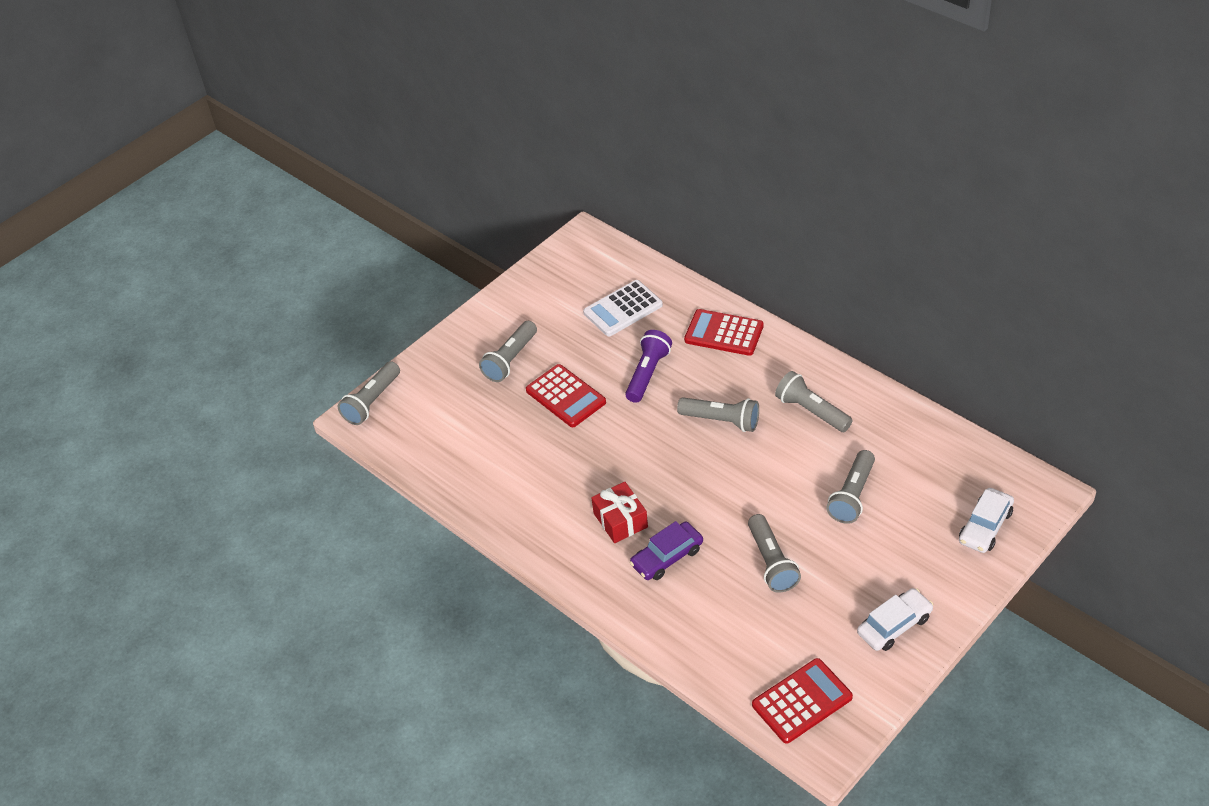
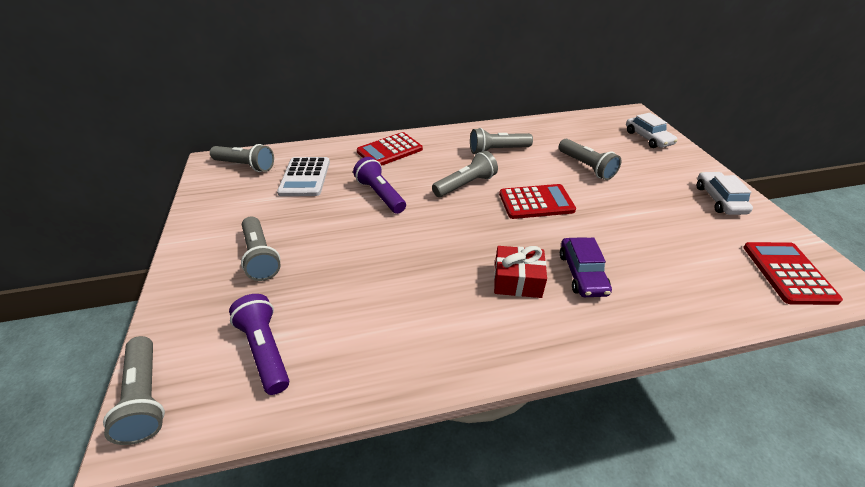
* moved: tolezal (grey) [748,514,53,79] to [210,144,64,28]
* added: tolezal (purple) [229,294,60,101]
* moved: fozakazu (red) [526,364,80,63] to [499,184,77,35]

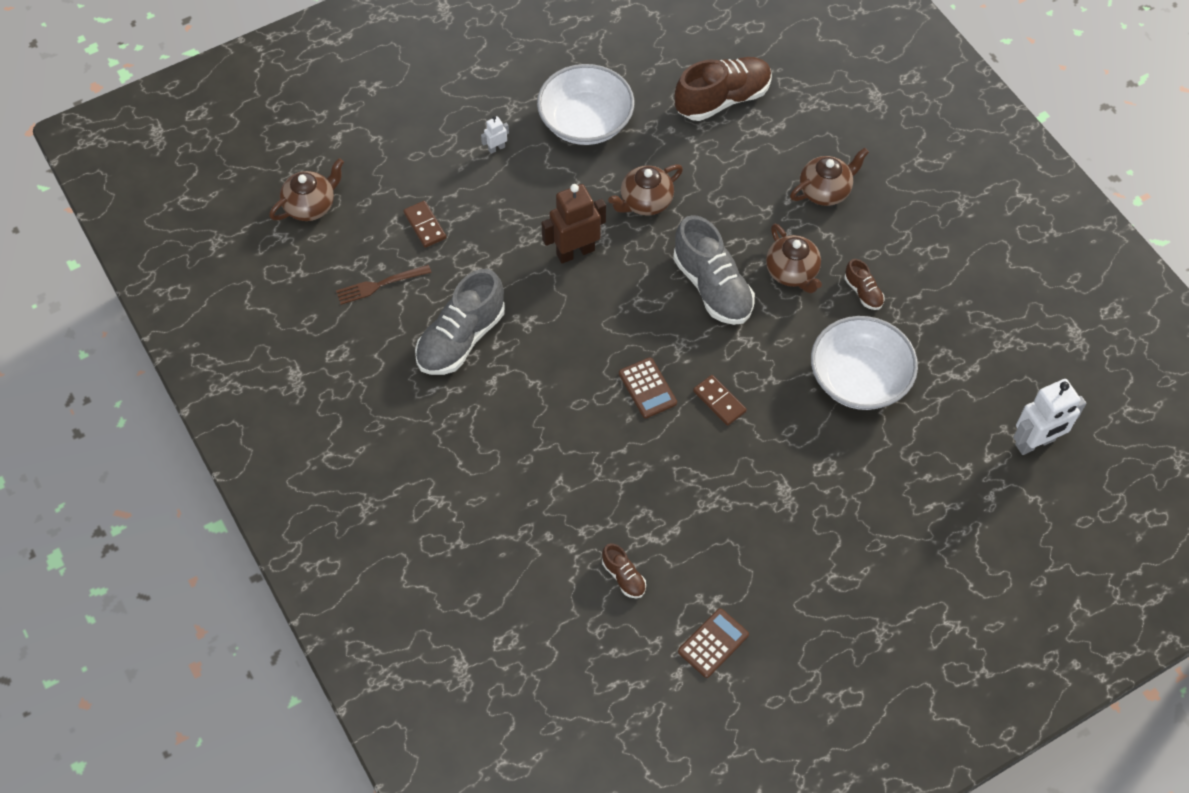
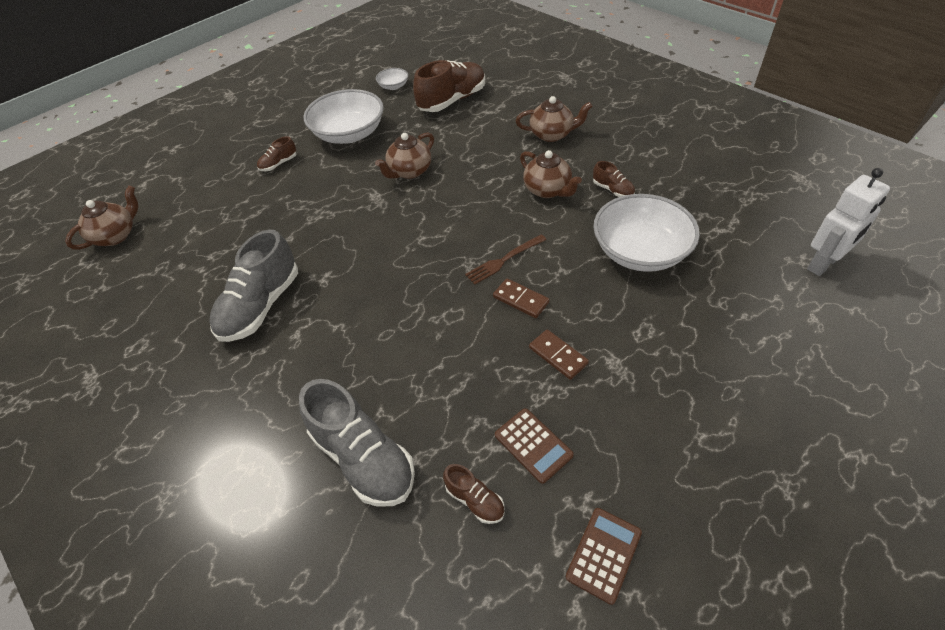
* replaced: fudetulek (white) [481,116,28,38] to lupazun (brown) [257,136,39,35]
* moved: lupazun (grey) [673,215,82,110] to [299,379,116,128]
* added: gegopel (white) [376,68,32,22]
* moved: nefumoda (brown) [336,265,96,40] to [465,235,81,50]
* moved: fozakazu (brown) [619,357,58,61] to [495,408,79,76]
* turned: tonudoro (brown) [790,148,79,58] = [516,96,77,46] 45 degrees clockwise
* moved: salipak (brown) [403,201,43,47] to [529,329,60,51]
* removed: fudetulek (brown) [541,184,65,80]

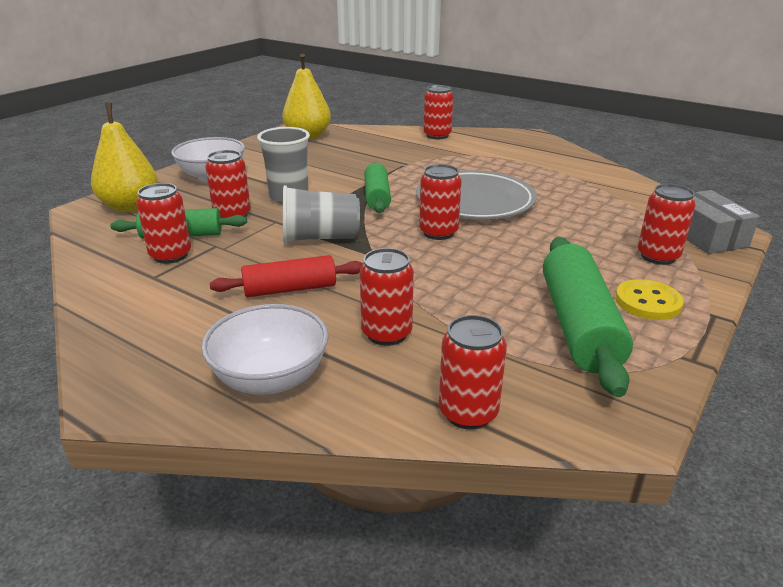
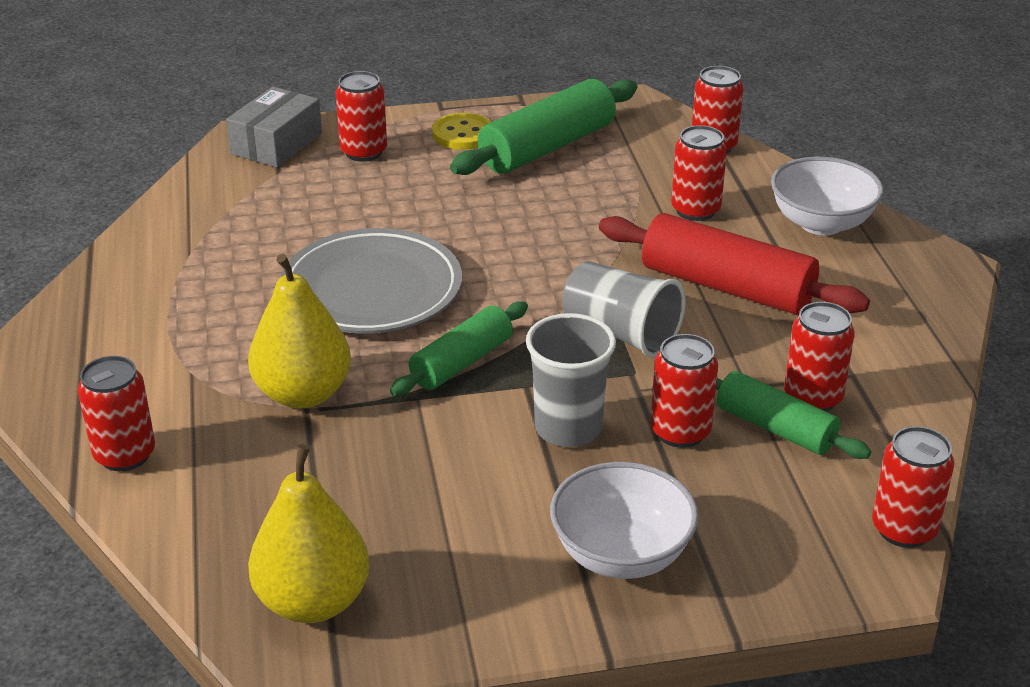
* moved: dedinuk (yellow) [91,103,67,109] to [248,254,103,154]
* resized: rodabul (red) [210,255,153,42] = [599,213,271,102] x1.59
* moved: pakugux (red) [419,164,43,76] to [872,426,83,122]

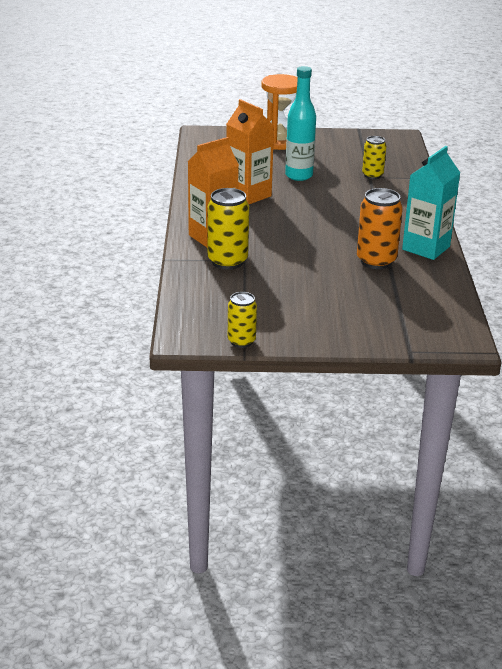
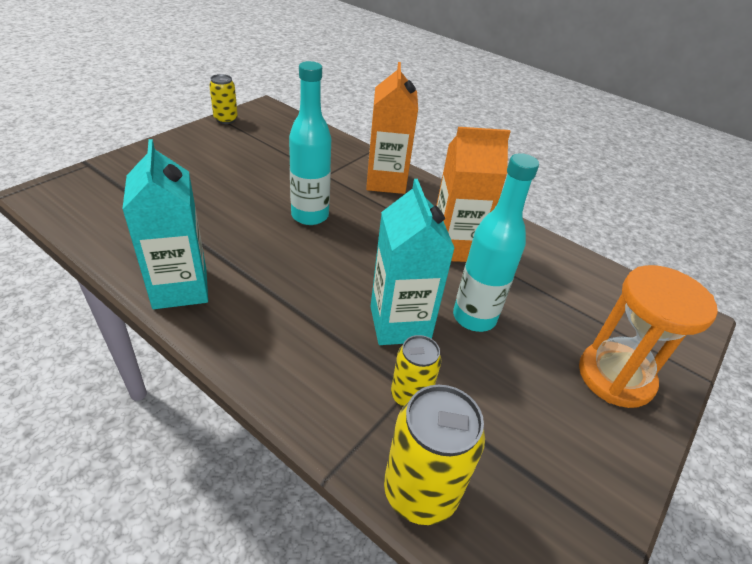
* added: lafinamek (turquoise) [289,61,42,164]
* added: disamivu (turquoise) [371,179,84,166]
* moved: pakugux (yellow) [207,188,42,82] to [384,385,101,140]
* removed: pakugux (orange) [357,188,46,81]

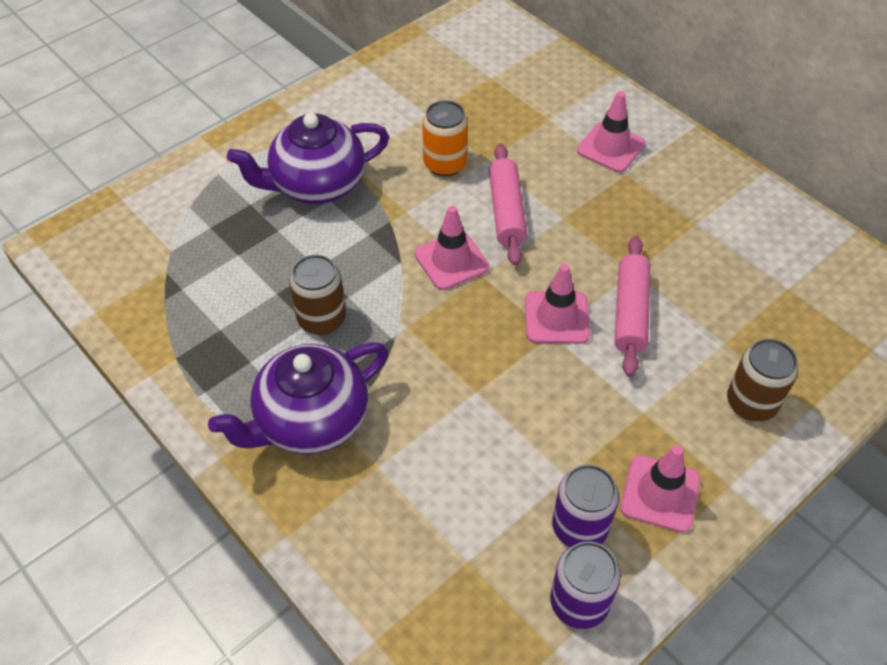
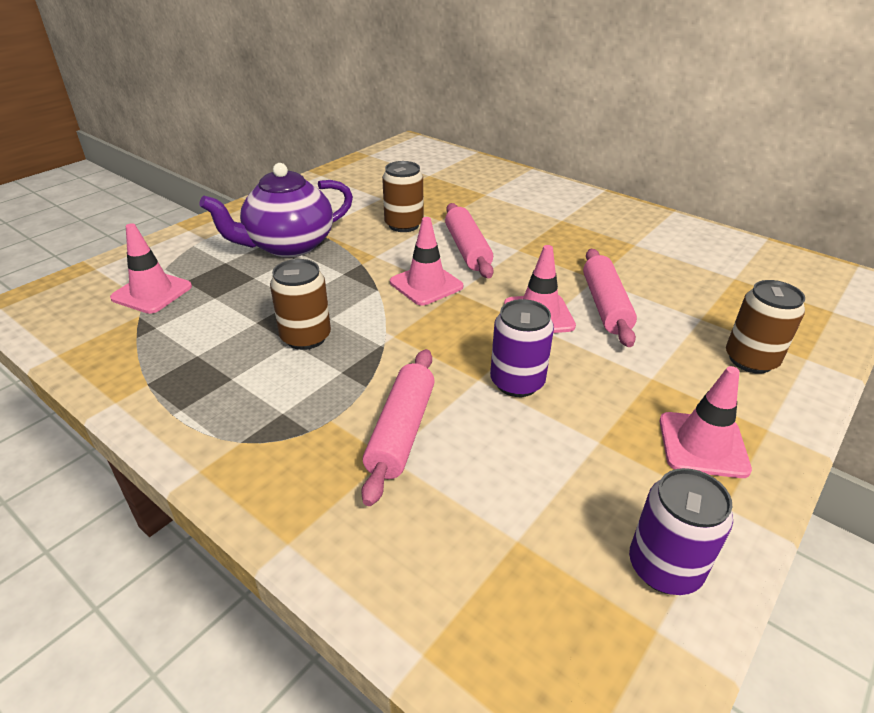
* moved: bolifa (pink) [577,91,69,81] to [110,223,82,91]
* added: rodabul (pink) [361,349,74,157]
* recoloured: pakugux (orange) [422,100,46,77] to pakugux (brown) [382,161,41,71]
* moved: pakugux (purple) [552,465,67,82] to [490,299,64,98]
* removed: tonudoro (purple) [208,342,180,112]

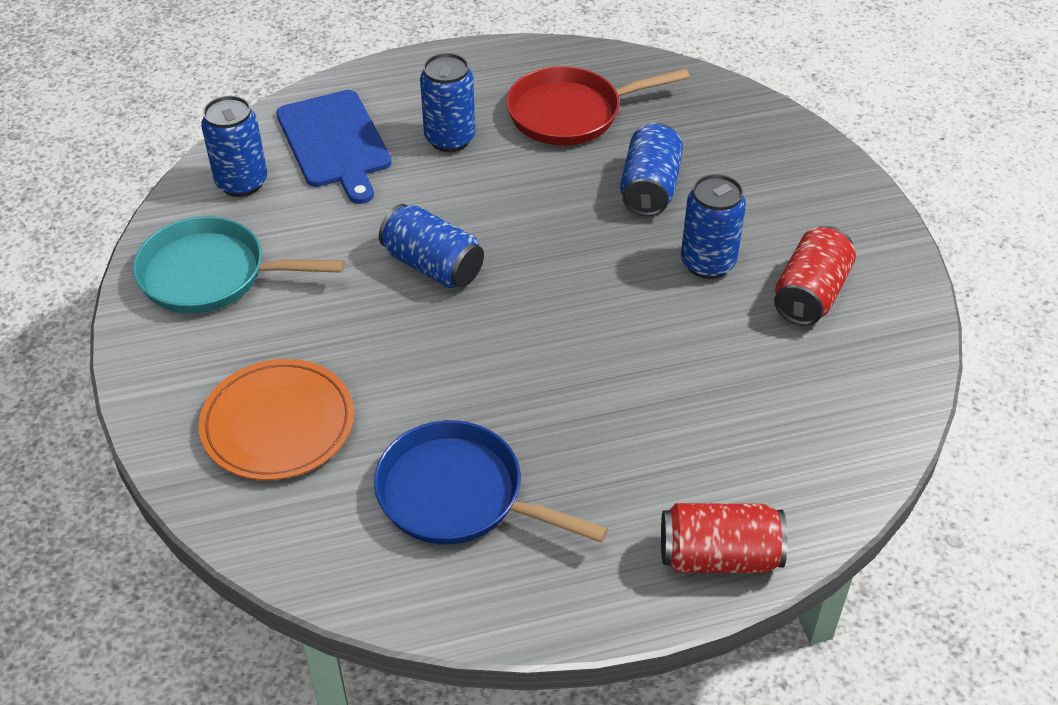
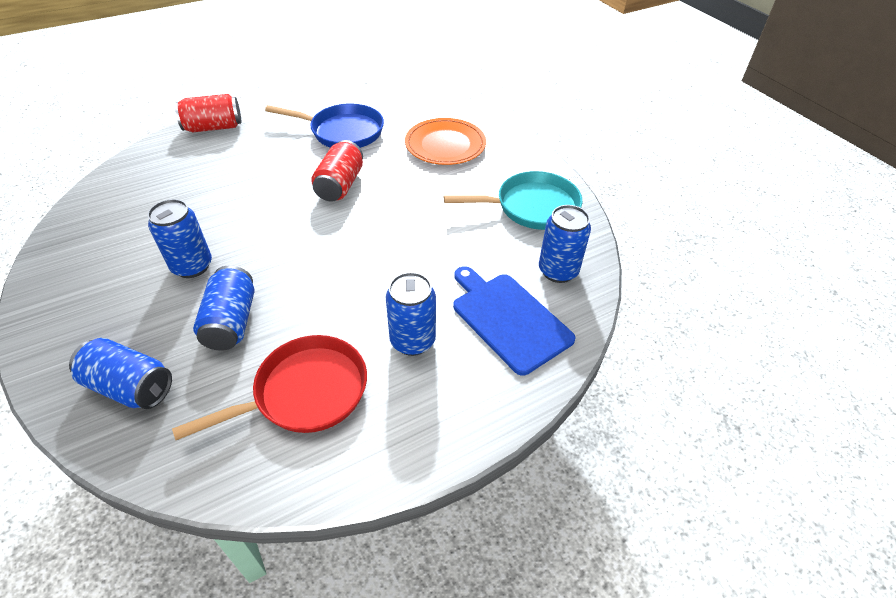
* moved: pakugux (blue) [379,204,105,84] to [69,338,103,71]
* moved: pakugux (red) [774,226,82,100] to [311,140,52,62]

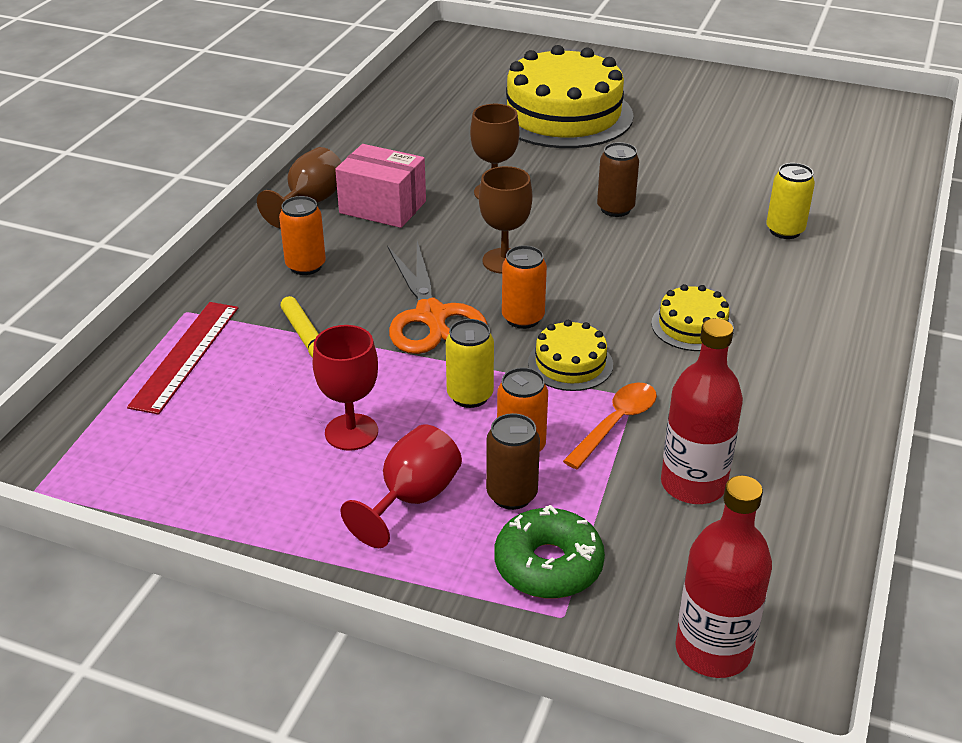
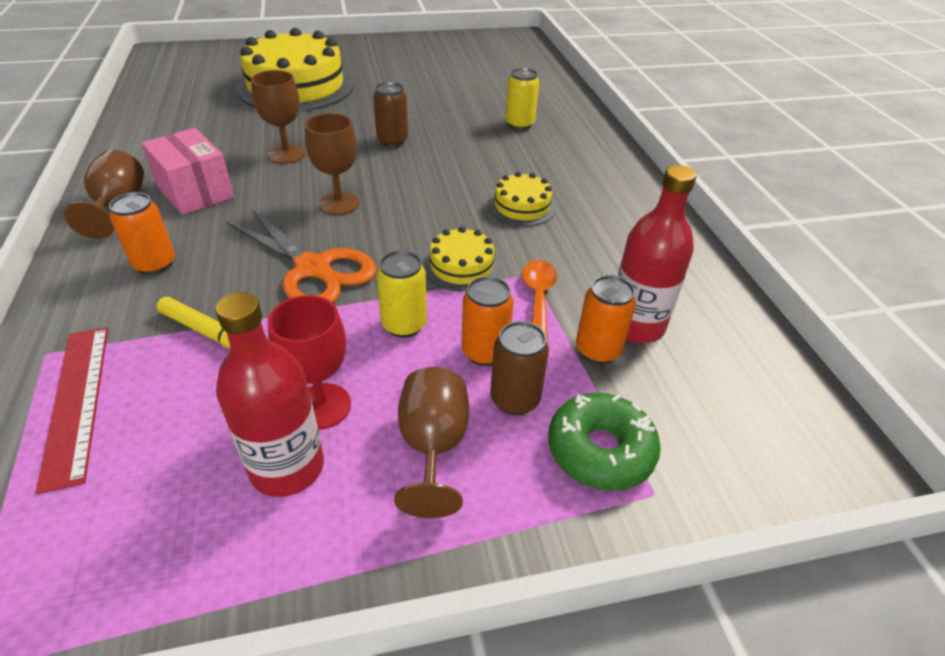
* turned: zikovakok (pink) [335,144,91,84] = [141,128,93,87] 60 degrees clockwise
* moved: lafinamek (red) [675,476,97,202] to [216,292,108,205]
* recoloured: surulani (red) [340,424,122,124] to surulani (brown) [394,367,75,151]
* moved: pakugux (orange) [502,245,45,84] to [576,275,60,89]

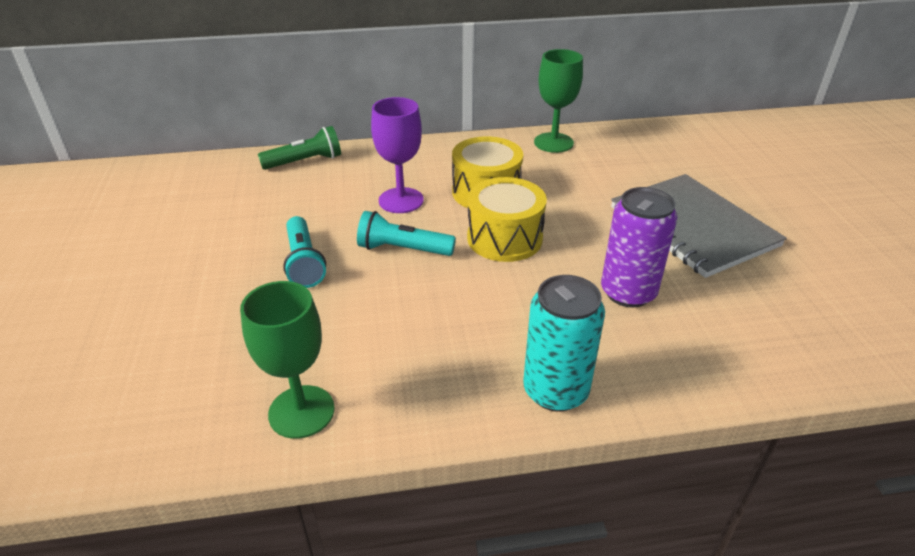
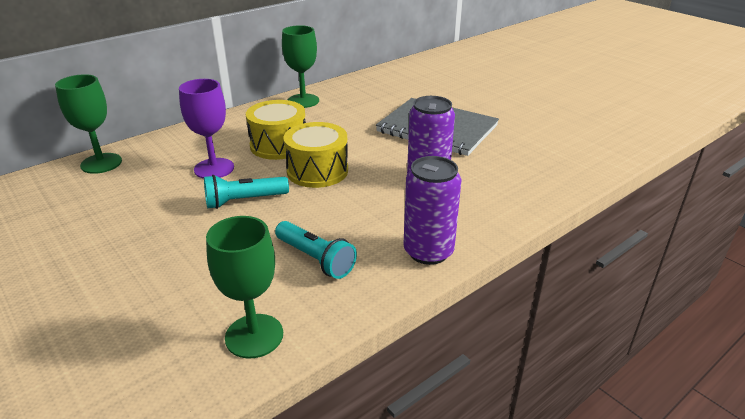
* replaced: tolezal (green) [258,126,83,44] to surulani (green) [55,74,67,100]
* moved: tolezal (turquoise) [283,216,43,72] to [275,221,82,58]
* recoloured: pakugux (turquoise) [523,275,82,137] to pakugux (purple) [404,156,58,109]

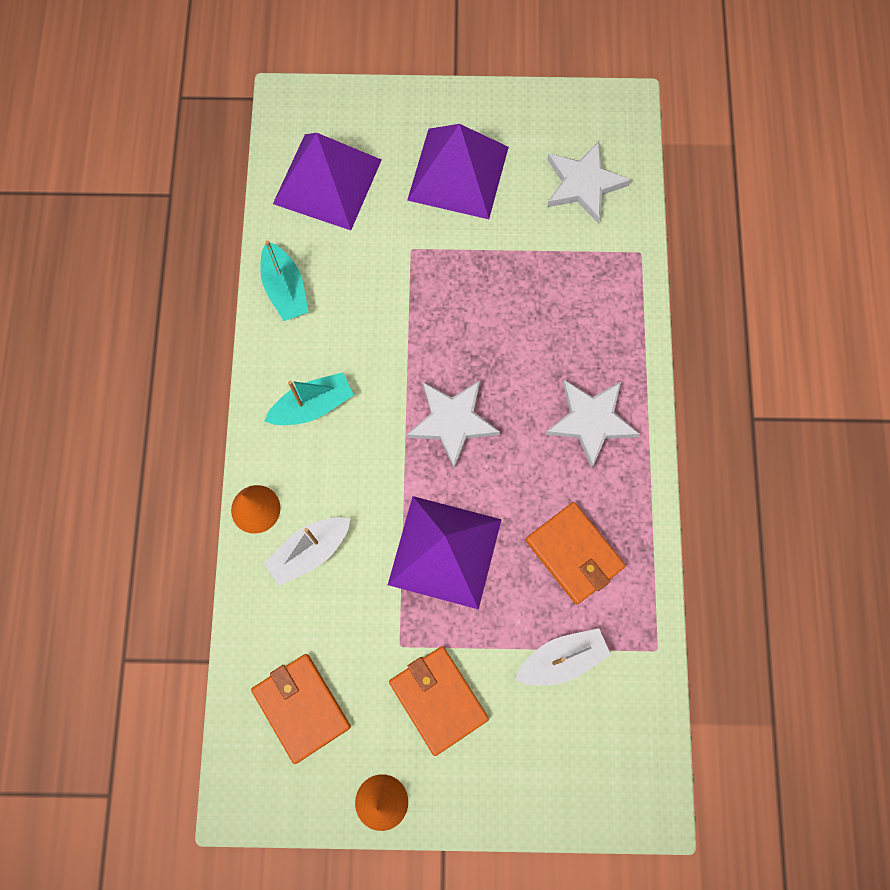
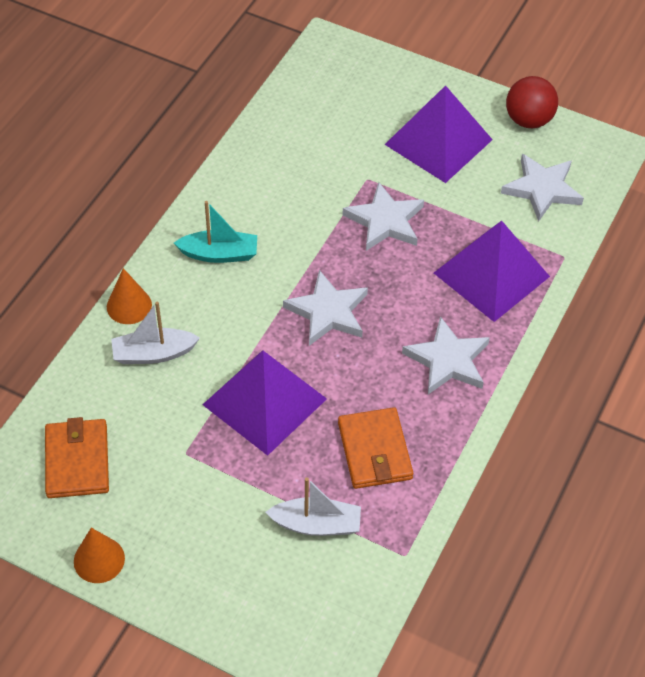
* added: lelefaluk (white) [342,182,82,69]
* moved: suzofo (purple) [273,133,109,97] to [434,221,116,101]
* added: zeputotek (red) [506,76,52,52]
* removed: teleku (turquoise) [260,240,48,81]
* removed: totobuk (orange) [389,646,100,110]

